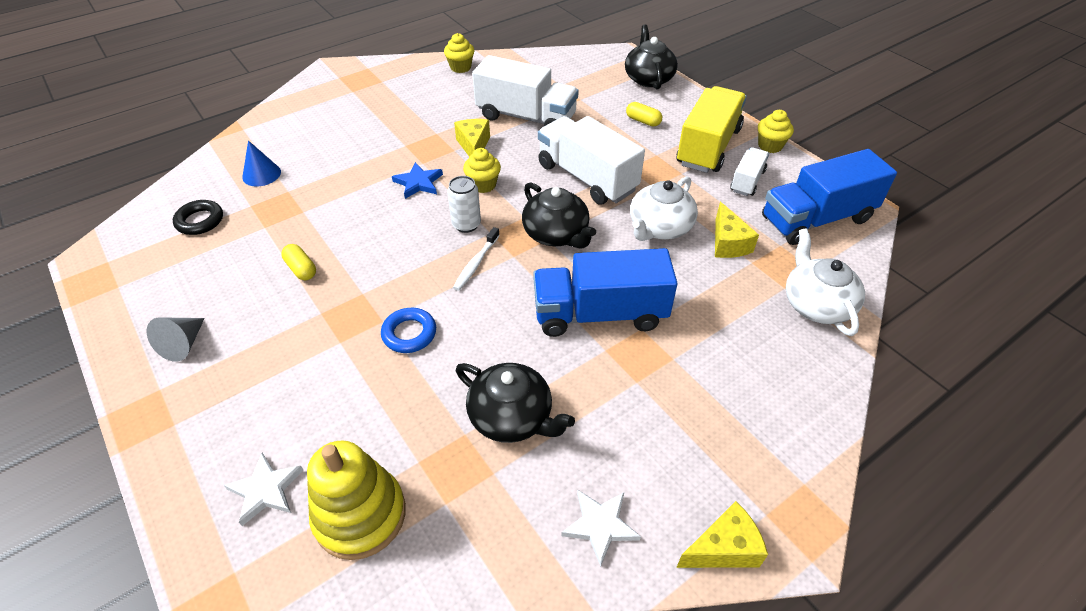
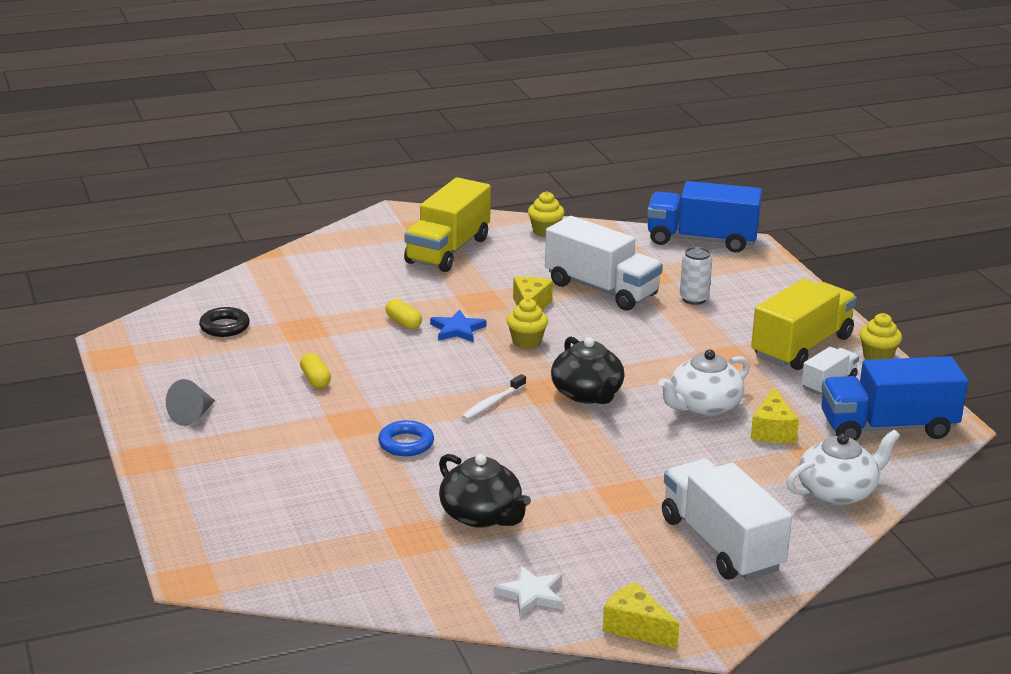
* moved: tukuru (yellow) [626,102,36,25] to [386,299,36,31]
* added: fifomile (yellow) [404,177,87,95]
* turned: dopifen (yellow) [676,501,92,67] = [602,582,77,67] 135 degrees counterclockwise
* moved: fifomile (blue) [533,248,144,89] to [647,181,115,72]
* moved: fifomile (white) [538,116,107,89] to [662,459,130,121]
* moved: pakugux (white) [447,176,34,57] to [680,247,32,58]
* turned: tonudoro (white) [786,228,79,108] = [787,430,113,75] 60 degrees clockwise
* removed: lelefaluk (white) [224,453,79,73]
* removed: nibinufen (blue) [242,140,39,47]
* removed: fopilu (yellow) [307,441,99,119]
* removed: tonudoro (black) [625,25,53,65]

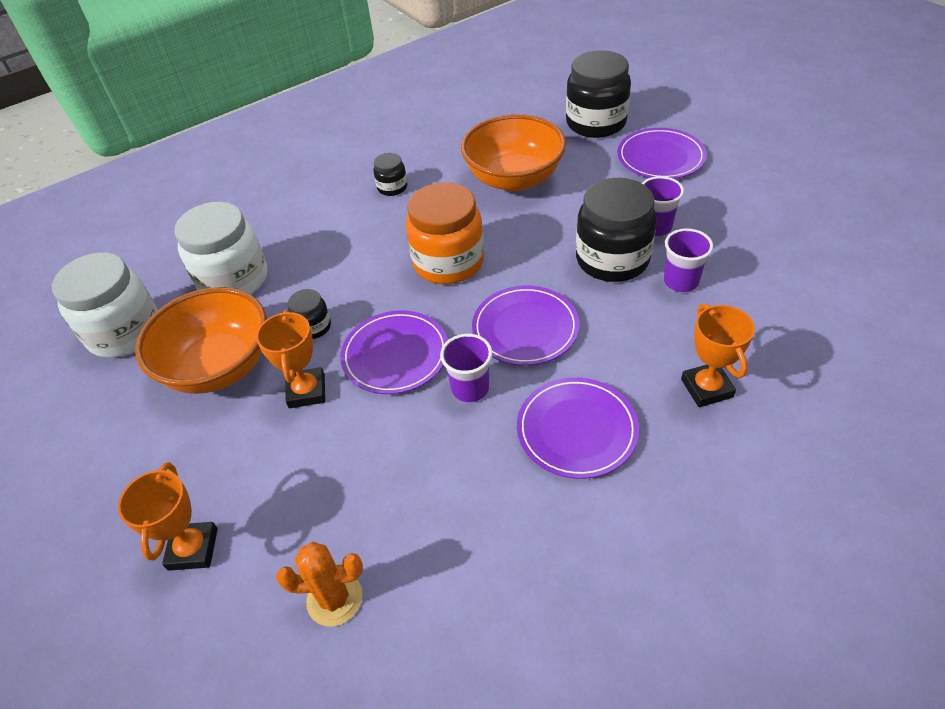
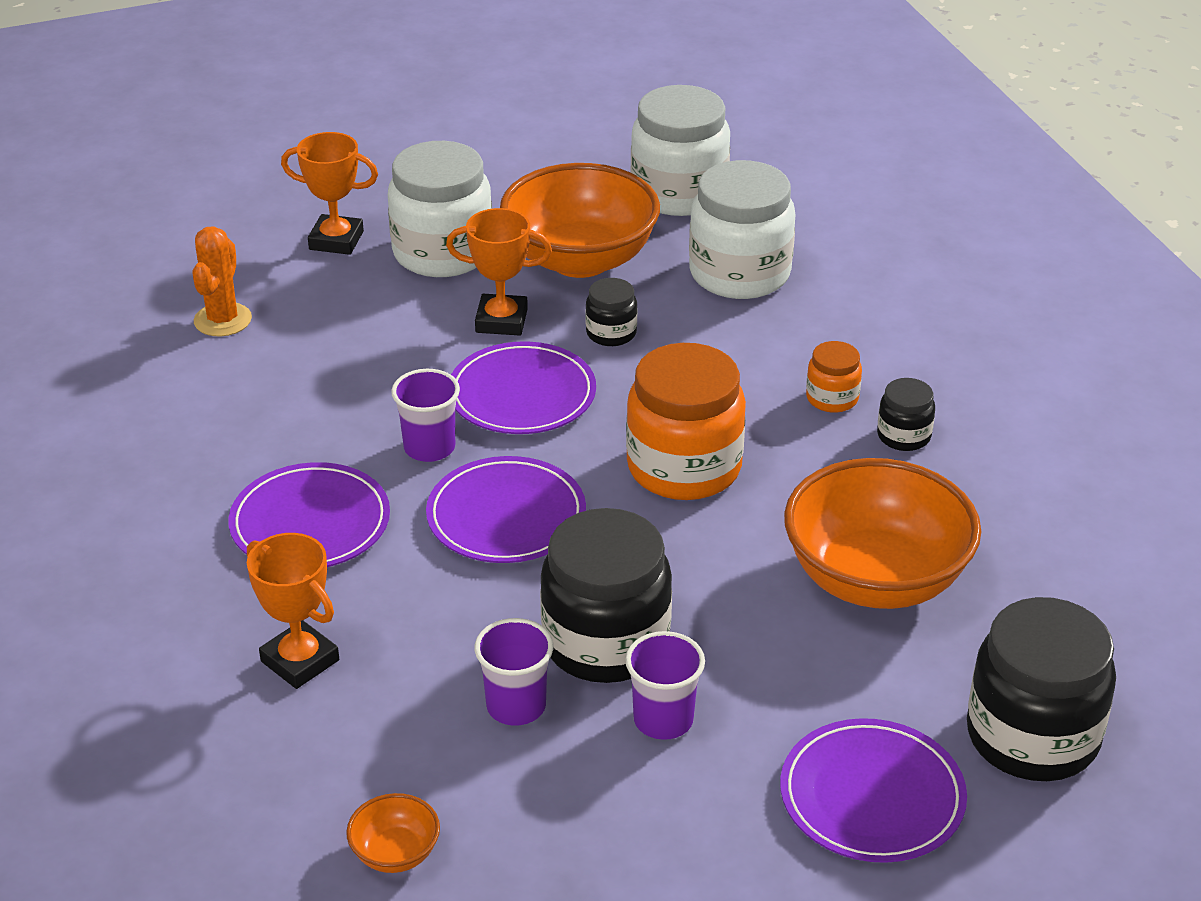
* turned: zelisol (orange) [681,303,74,104] = [247,533,92,156] 45 degrees clockwise
* added: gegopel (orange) [346,793,94,80]
* added: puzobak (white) [388,141,104,136]
* added: puzobak (orange) [806,341,56,72]

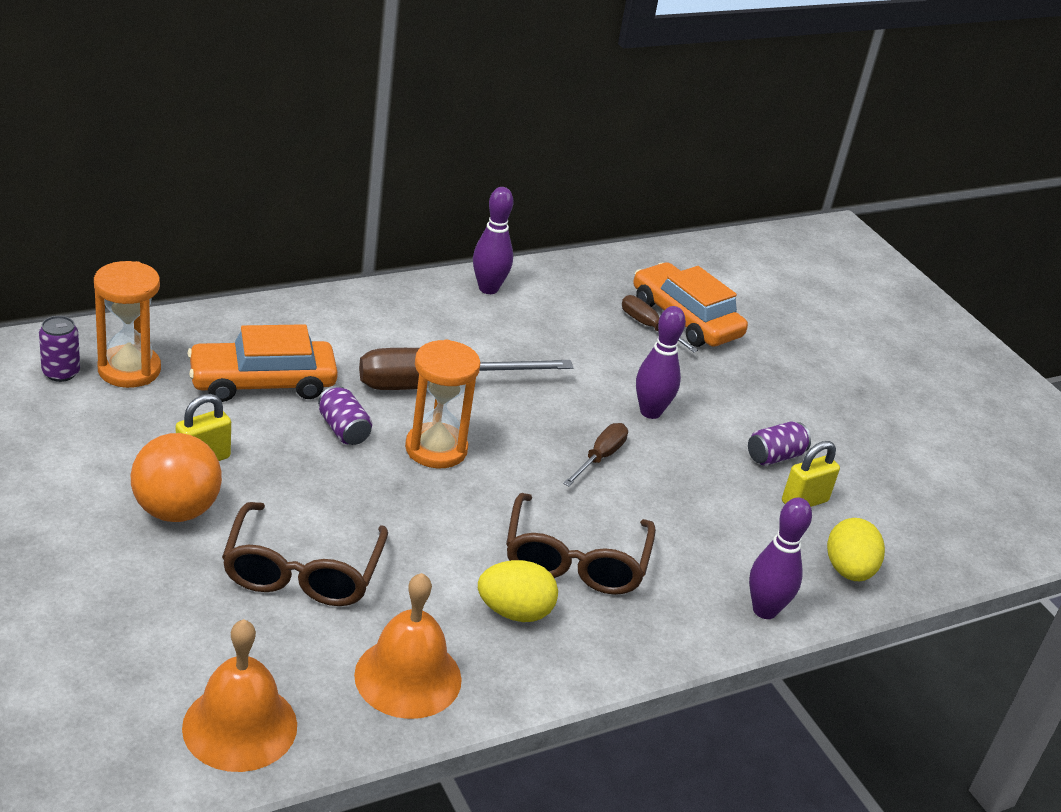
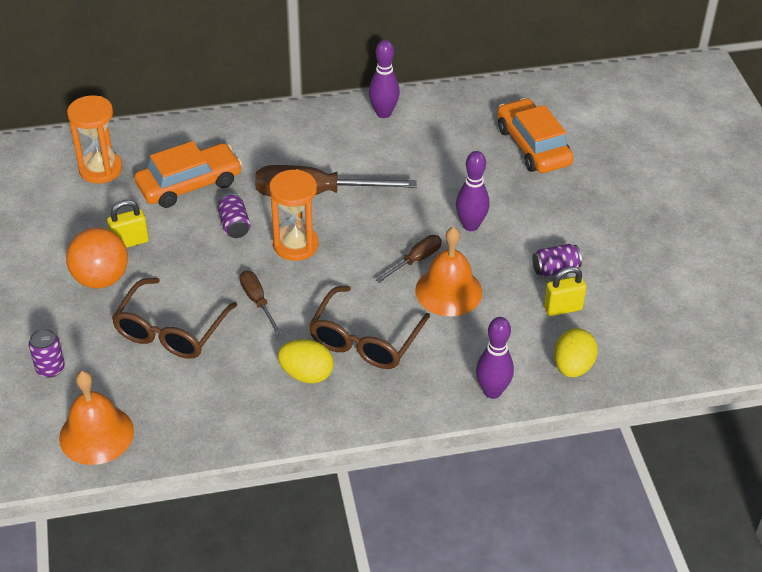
* moved: pakugux (purple) [39,316,41,66] to [29,328,36,50]
* turned: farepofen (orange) [187,324,151,78] = [134,141,108,67] 150 degrees clockwise
* moved: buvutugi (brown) [622,295,76,57] to [240,271,42,63]
* moved: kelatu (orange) [354,573,108,146] to [415,227,67,89]

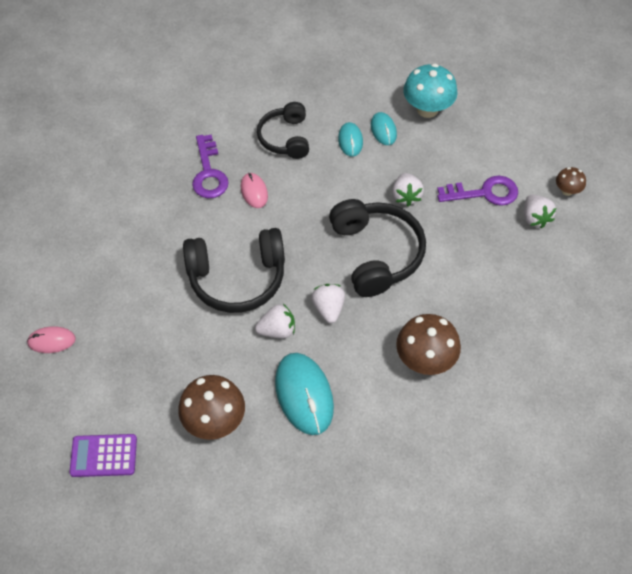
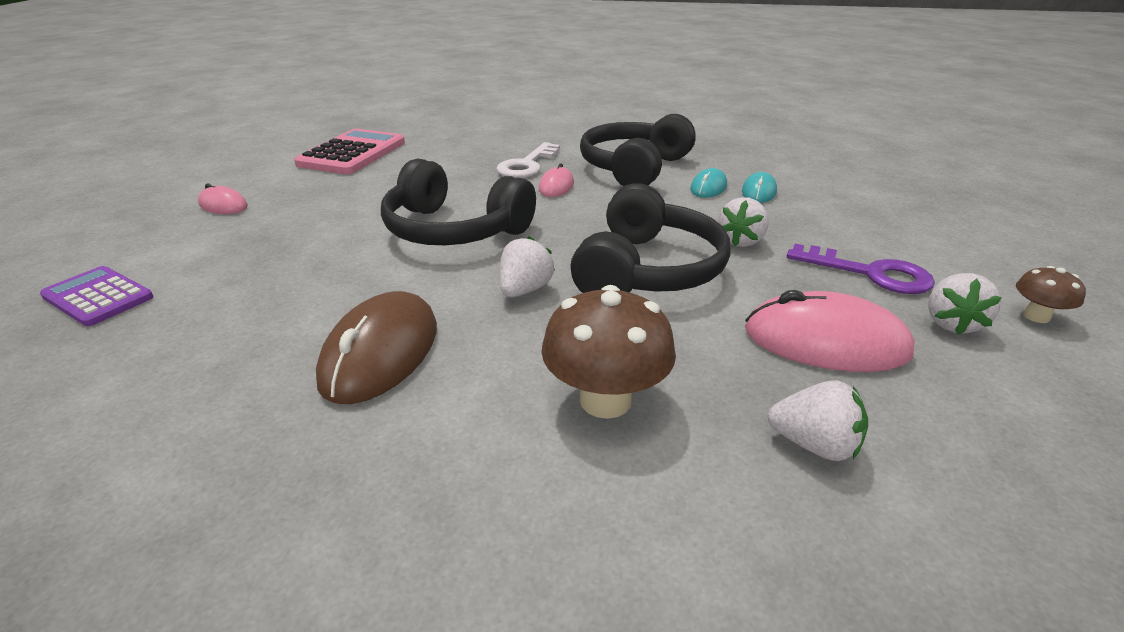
* added: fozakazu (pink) [294,129,111,45]
* recoloured: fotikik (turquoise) [275,353,59,82] to fotikik (brown) [316,291,121,113]
* recoloured: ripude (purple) [192,134,37,64] to ripude (white) [496,142,64,36]
* resized: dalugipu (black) [257,102,52,57] = [580,114,116,72] x1.56
* added: fotikik (pink) [745,290,170,82]
* moved: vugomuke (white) [255,304,40,34] to [767,380,101,81]
* removed: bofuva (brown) [178,375,67,65]
* removed: bofuva (turquoise) [403,64,55,54]

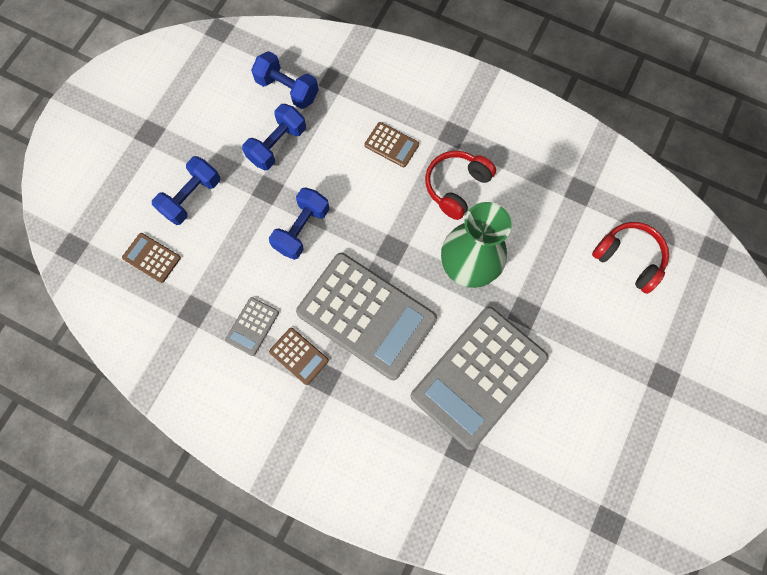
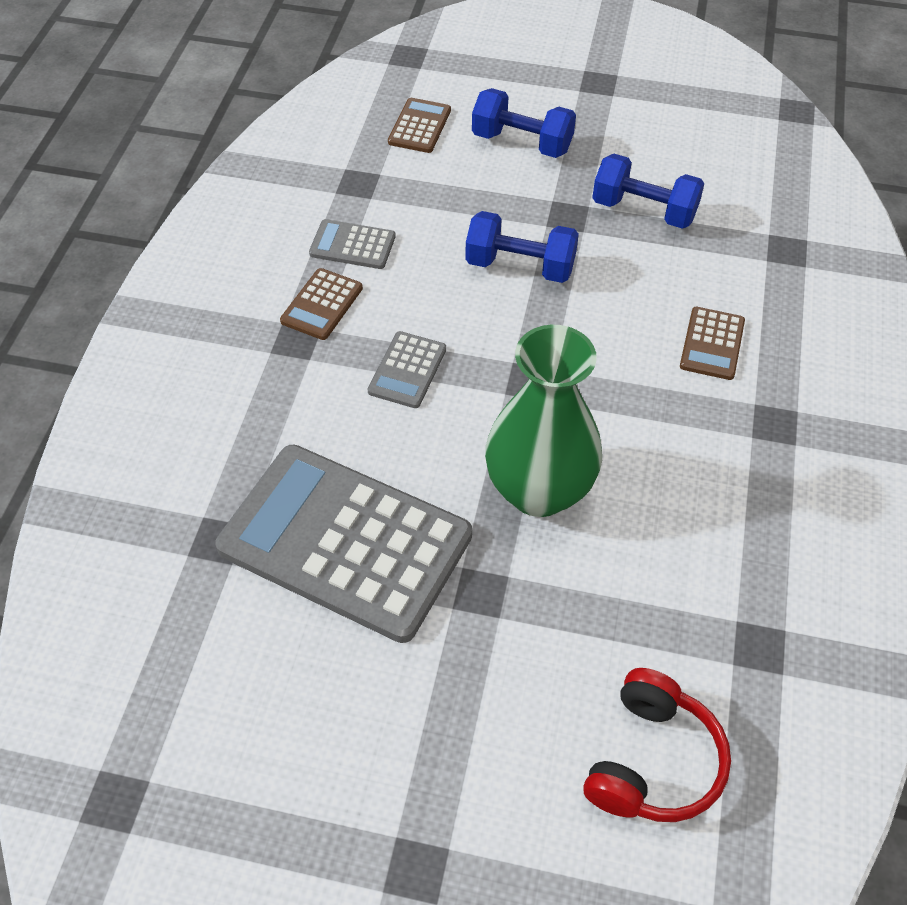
* resized: fozakazu (grey) [296,253,141,127] = [368,331,78,77] x0.42
* removed: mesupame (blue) [251,51,68,58]
* removed: dalugipu (red) [425,151,71,69]

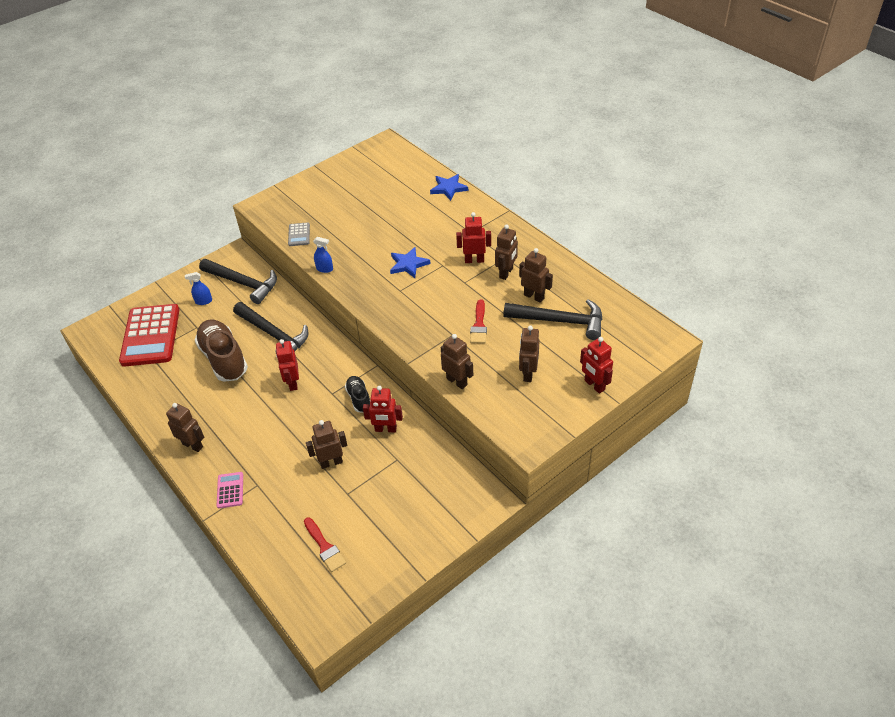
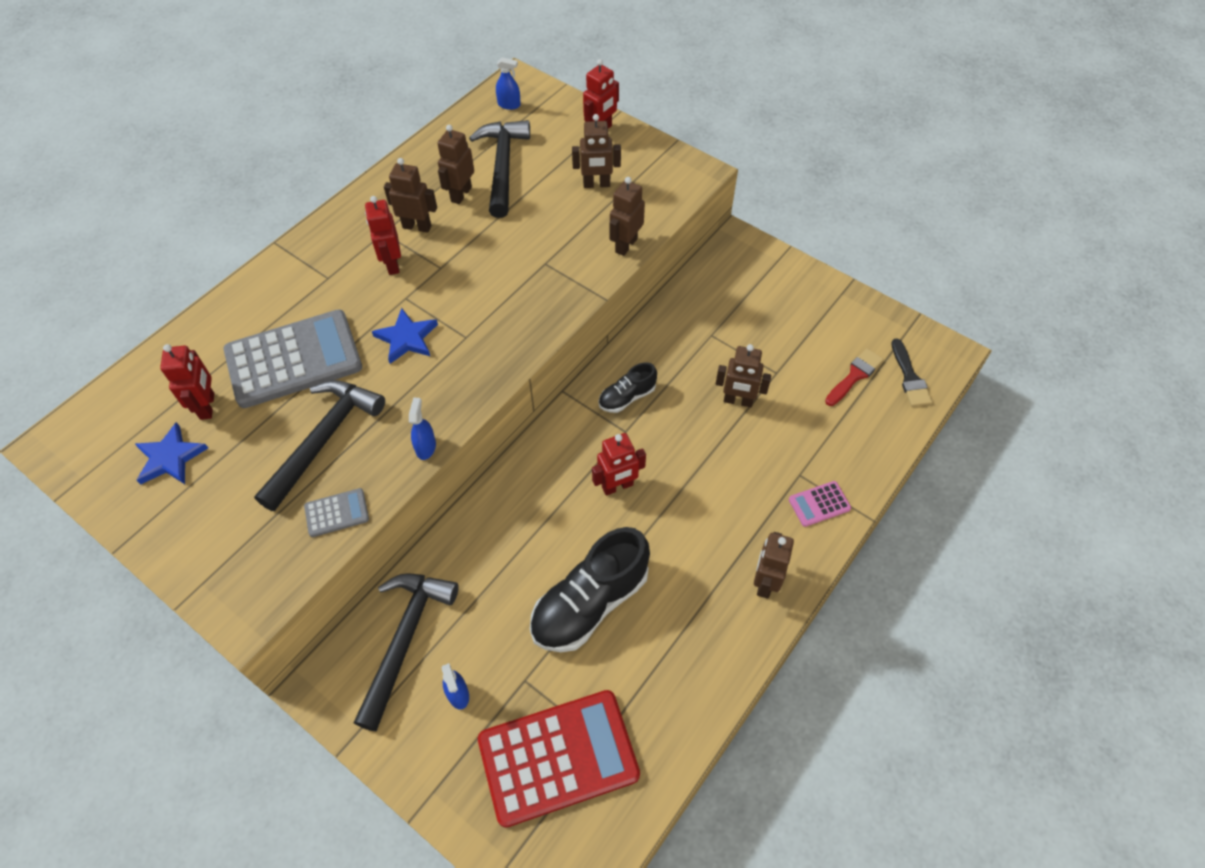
* moved: lelefaluk (blue) [430,174,38,27] to [135,422,73,63]
* moved: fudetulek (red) [363,385,40,47] to [160,344,54,76]
* added: fozakazu (grey) [224,309,138,99]
* moved: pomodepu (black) [233,302,76,50] to [254,380,131,131]
* added: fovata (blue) [496,57,25,53]
* recoloured: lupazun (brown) [195,319,53,63] to lupazun (black) [530,527,120,125]
* turned: fudetulek (brown) [306,420,41,49] = [716,344,55,63] 45 degrees counterclockwise
* added: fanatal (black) [892,339,40,67]
* removed: fanatal (red) [470,299,17,45]

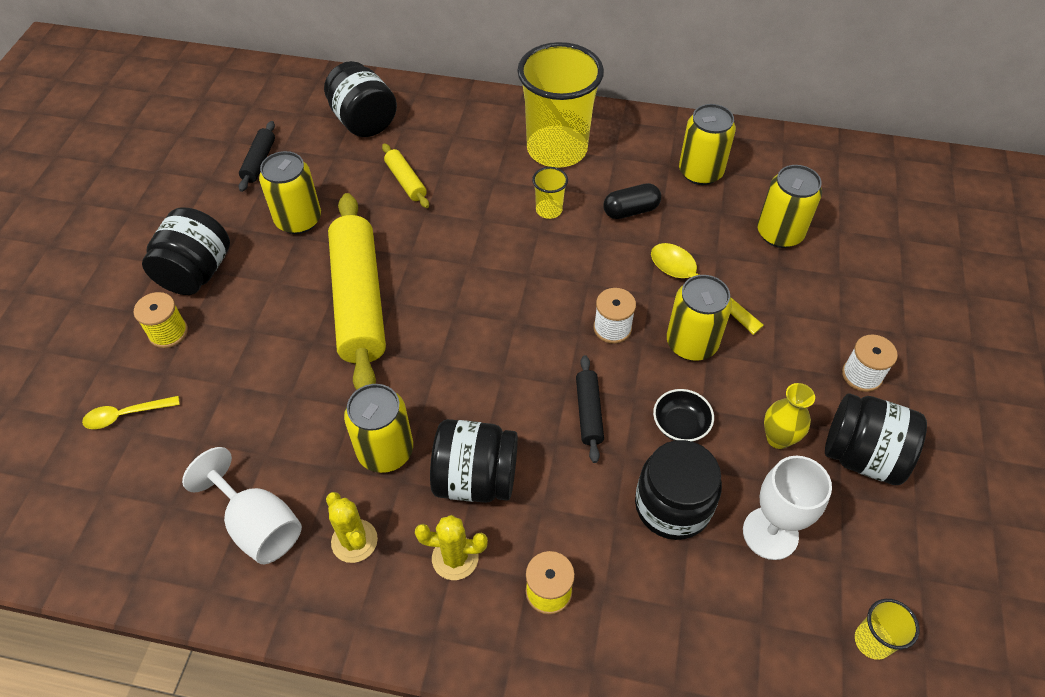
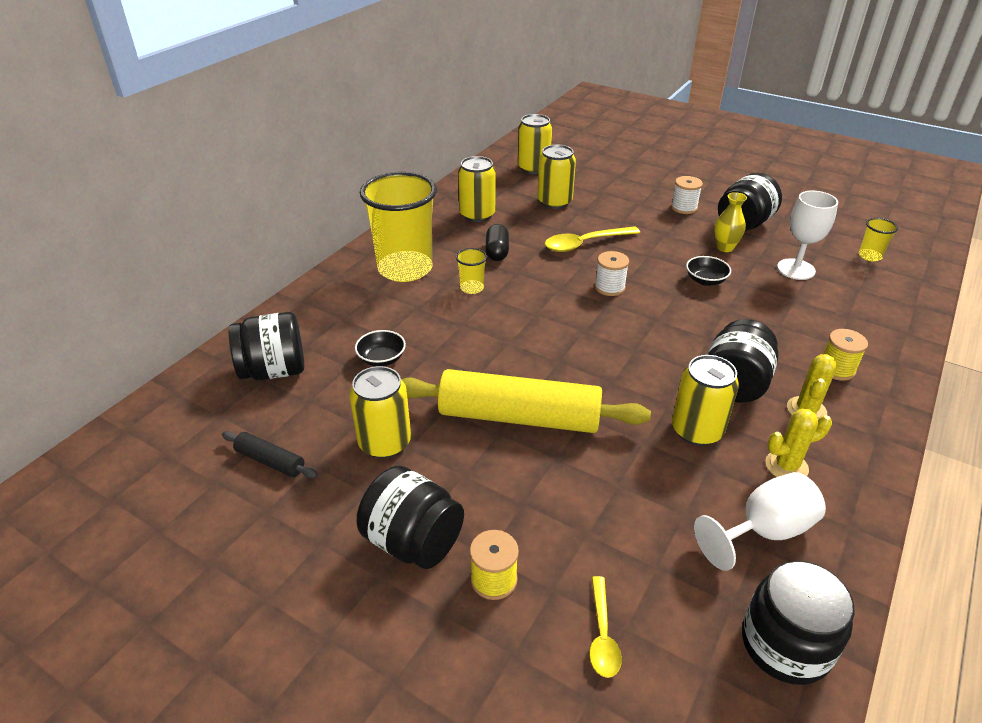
* replaced: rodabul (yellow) [382,143,47,65] to gegopel (black) [355,330,51,36]
* moved: pakugux (yellow) [667,275,65,86] to [518,114,34,60]
* moved: puzobak (black) [635,440,87,100] to [742,561,112,124]
* removed: rodabul (black) [576,355,28,108]

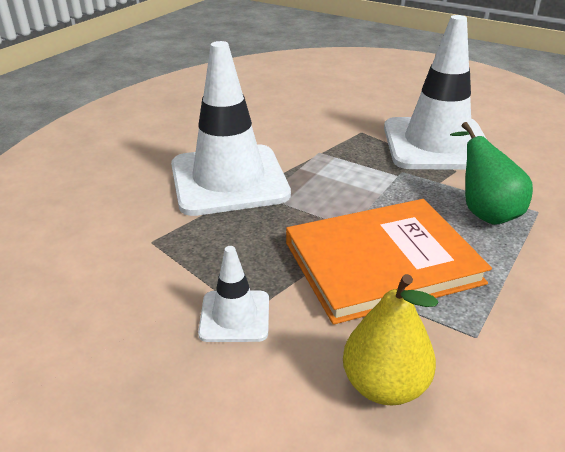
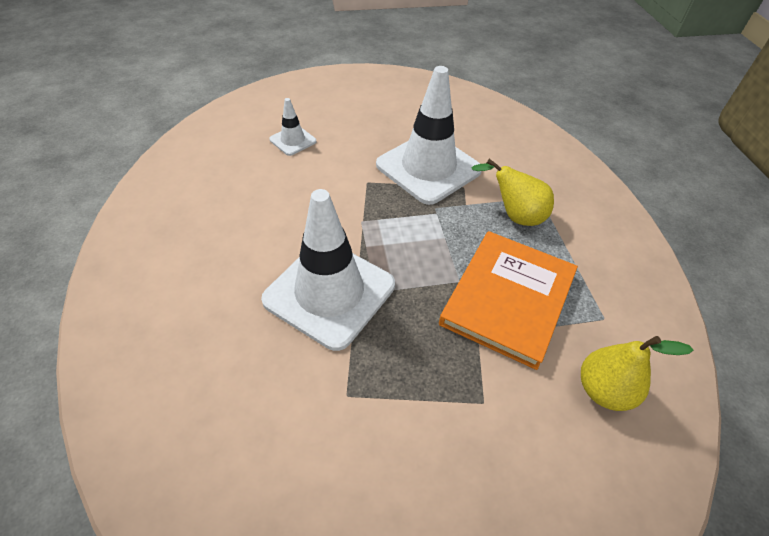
* moved: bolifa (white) [198,246,71,96] to [269,98,47,58]
* recoloured: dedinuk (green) [450,122,83,103] to dedinuk (yellow) [471,159,83,67]

